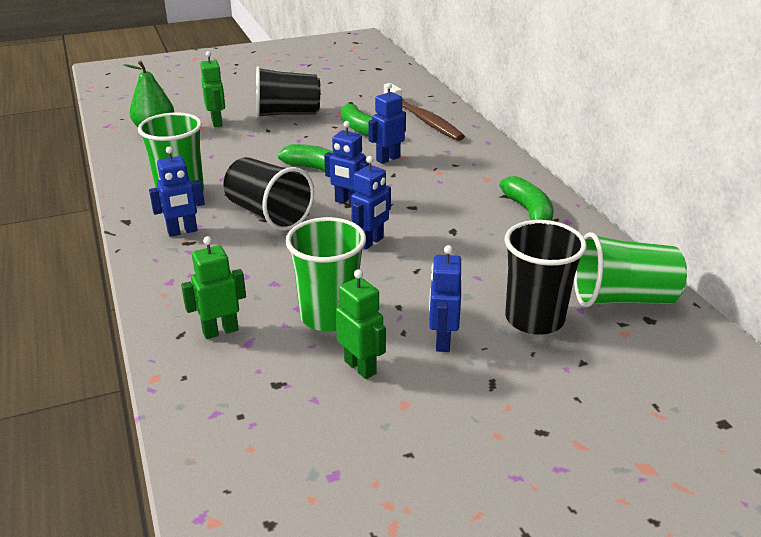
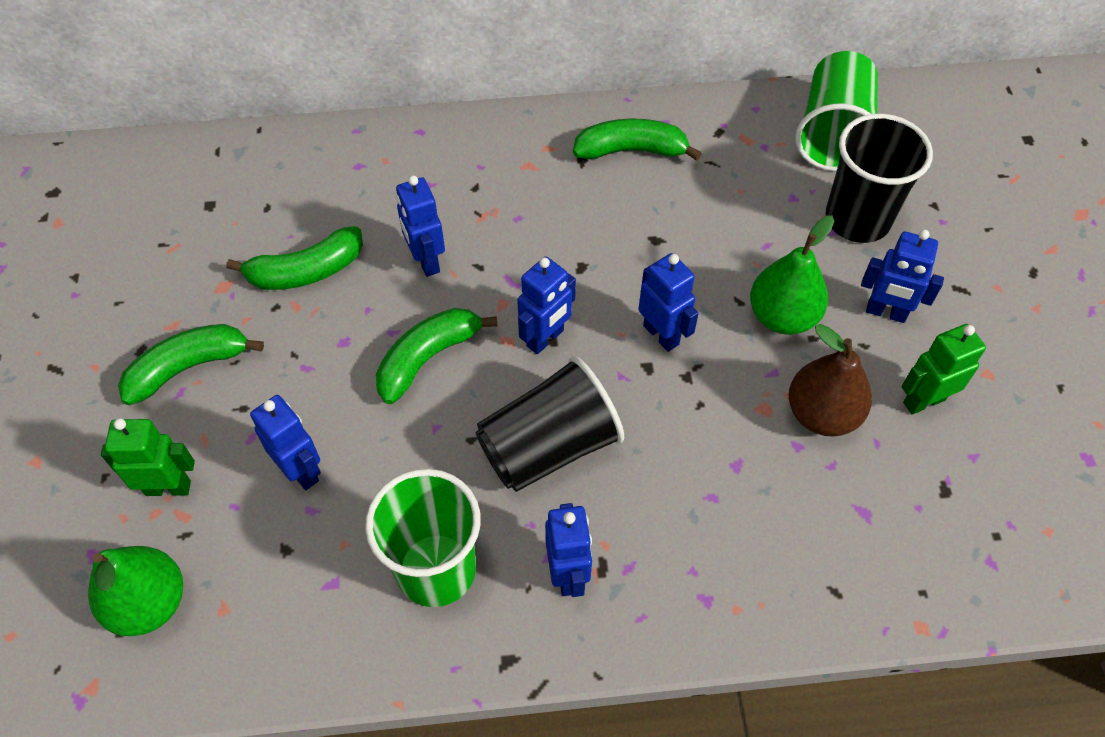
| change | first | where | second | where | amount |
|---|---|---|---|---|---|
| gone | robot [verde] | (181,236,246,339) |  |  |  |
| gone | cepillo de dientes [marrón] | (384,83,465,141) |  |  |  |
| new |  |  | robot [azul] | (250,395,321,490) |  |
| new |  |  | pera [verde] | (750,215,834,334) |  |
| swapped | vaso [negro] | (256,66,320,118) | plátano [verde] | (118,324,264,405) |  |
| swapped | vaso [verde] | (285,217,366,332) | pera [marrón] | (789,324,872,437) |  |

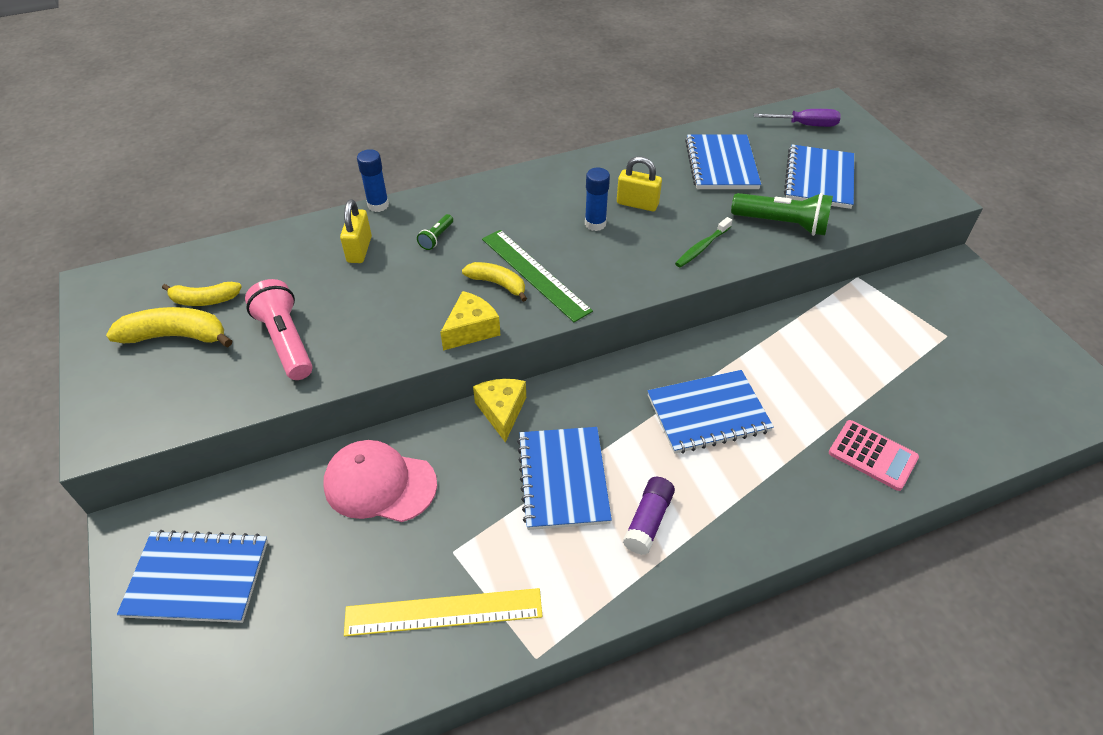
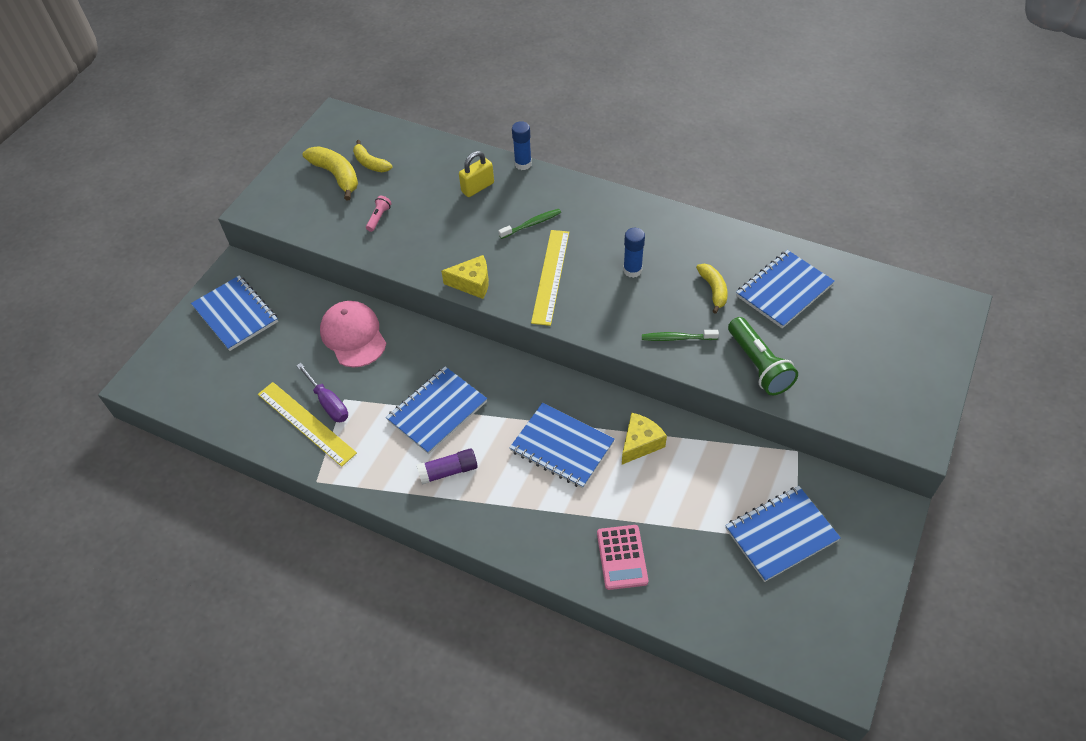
| change | first | where | second | where | amount |
|---|---|---|---|---|---|
| gone | lámpara de mano [verde] | (417,214,453,250) |  |  |  |
| gone | candado [amarillo] | (617,156,662,211) |  |  |  |
| new |  |  | cepillo de dientes [verde] | (498,209,561,239) |  |
| shifted | plátano [amarillo] | (462,262,527,302) |  | (696,264,728,314) |  |
| shifted | queso [amarillo] | (473,379,526,442) |  | (622,413,667,465) |  |
| shifted | destornillador [morado] | (754,109,841,127) |  | (296,363,348,422) |  |
| shifted | cuaderno [azul] | (784,145,854,209) |  | (725,486,841,582) |  |
| repainted | regla [verde] | (482,230,593,322) | regla [amarillo] | (531,230,569,326) |  |
| scaled | lámpara de mano [rosa] | (245,279,313,380) |  | (366,196,392,232) | x0.49 |

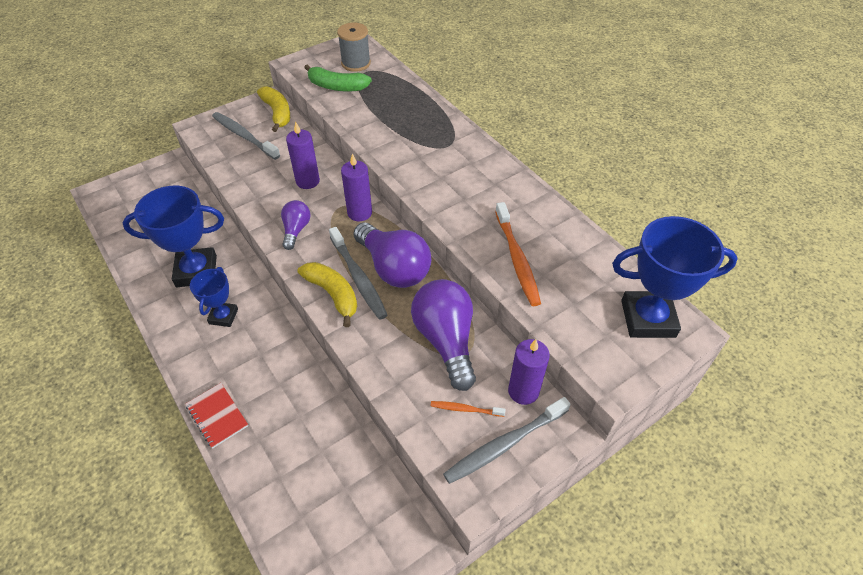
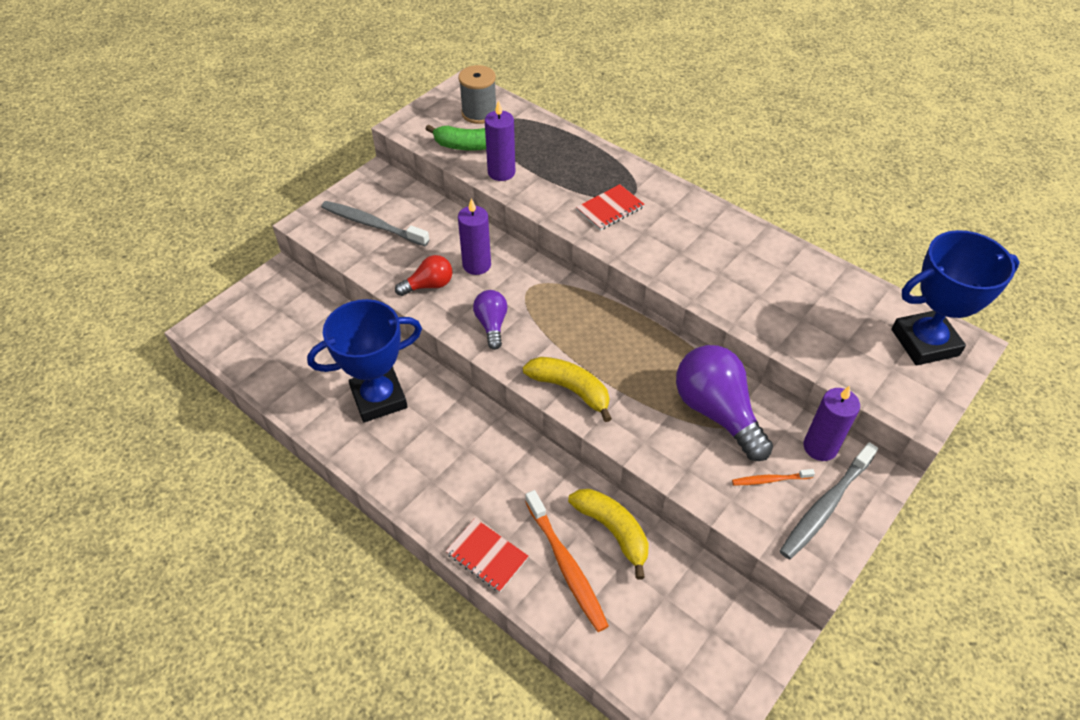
| change | first | where | second | where | amount |
|---|---|---|---|---|---|
| gone | trofeo [azul] | (190,267,238,327) |  |  |  |
| gone | cepillo de dientes [gris] | (329,227,387,320) |  |  |  |
| gone | bombilla [morado] | (353,223,431,288) |  |  |  |
| new |  |  | bombilla [rojo] | (395,255,452,296) |  |
| new |  |  | cuaderno [rojo] | (576,184,645,231) |  |
| shifted | plátano [amarillo] | (257,86,290,132) |  | (568,489,649,580) |  |
| shifted | vela [morado] | (341,153,372,221) |  | (485,100,515,181) |  |
| shifted | cepillo de dientes [naranja] | (495,202,541,306) |  | (525,490,609,632) |  |

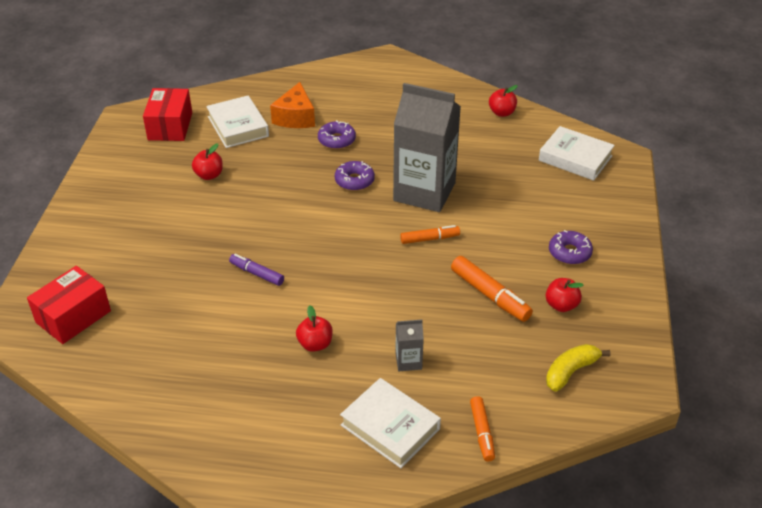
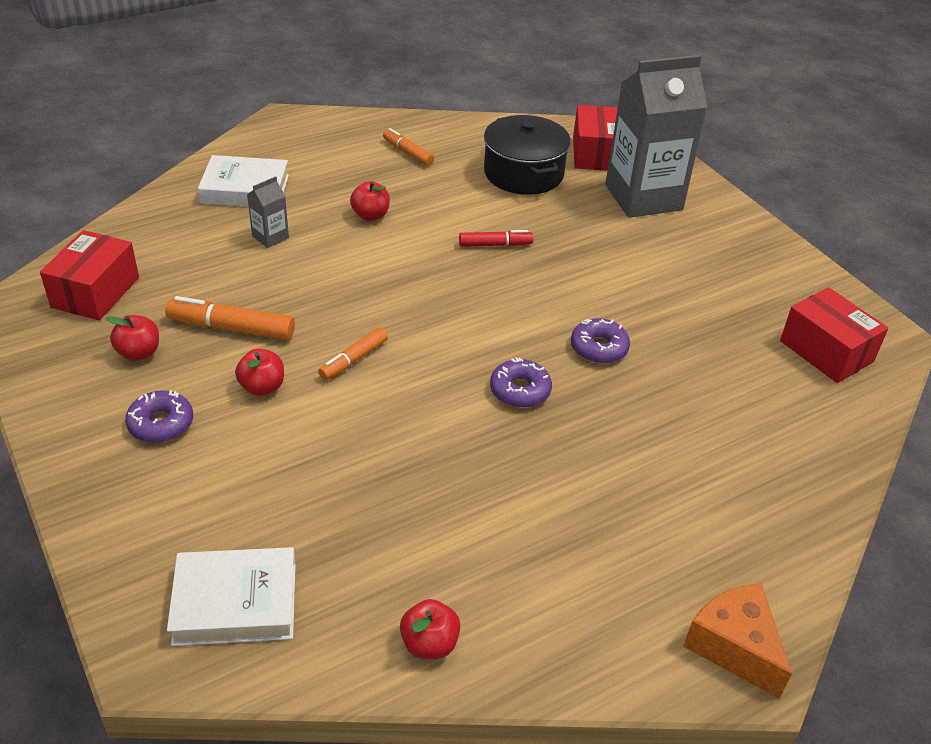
| change | first | where | second | where | amount |
|---|---|---|---|---|---|
| gone | libro [blanco] | (206,96,269,148) |  |  |  |
| new |  |  | olla [negro] | (484,115,571,195) |  |
| shifted | manzana [rojo] | (192,144,223,180) |  | (235,349,284,396) |  |
| shifted | queso [naranja] | (270,82,315,128) |  | (683,583,792,699) |  |
| shifted | rosquilla [morado] | (318,120,356,149) |  | (571,318,630,364) |  |
| shifted | cartón de leche [gris] | (393,83,461,212) |  | (605,55,707,218) |  |
| shifted | rotulador [naranja] | (470,396,495,461) |  | (383,128,434,166) |  |
| swapped | plátano [amarillo] | (546,344,611,392) | caja [rojo] | (40,230,139,321) |  |
| repainted | rotulador [morado] | (229,254,284,286) | rotulador [rojo] | (459,230,533,247) |  |

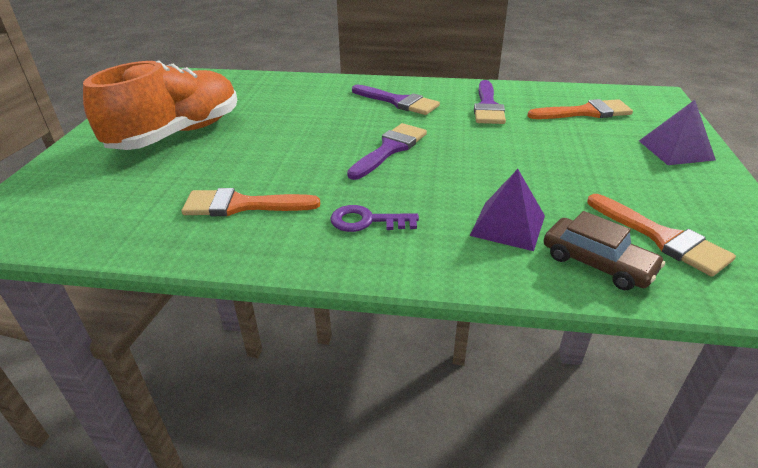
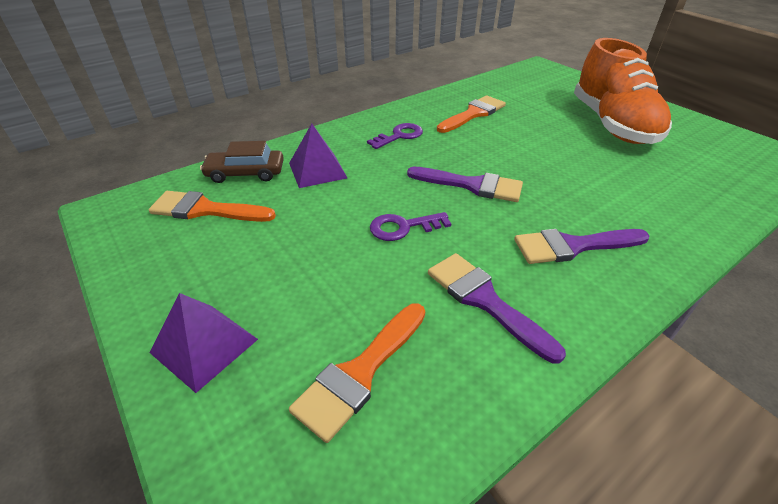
| change | first | where | second | where | amount |
|---|---|---|---|---|---|
| new |  |  | llave [morado] | (370,212,451,241) |  |
| rotated | pincel [morado] | (347,123,427,180) |  | (407,167,523,202) | 60 degrees counterclockwise |

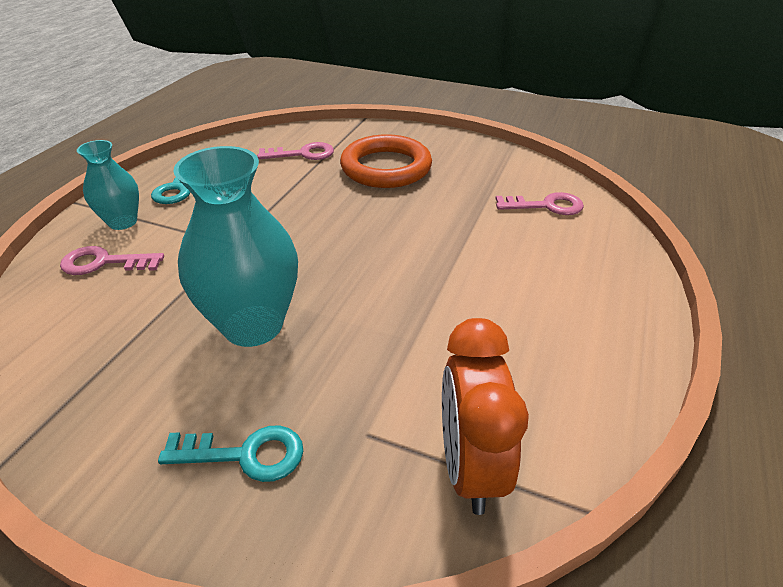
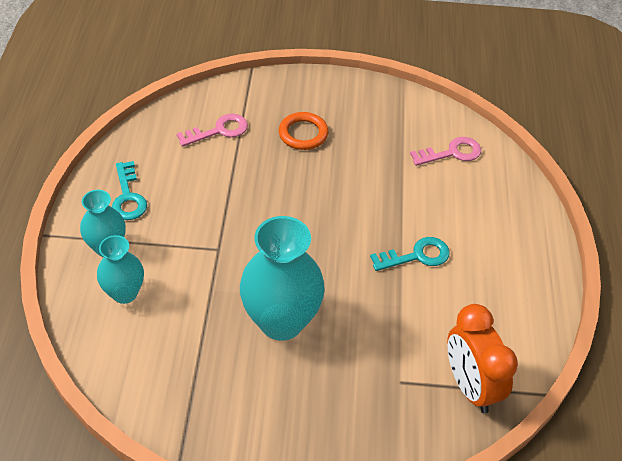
| change | first | where | second | where | amount |
|---|---|---|---|---|---|
| shifted | llave [turquesa] | (158,425,303,482) |  | (370,237,450,271) |  |
| swapped | llave [rosa] | (60,246,164,275) | florero [turquesa] | (97,235,144,304) |  |
| scaled | anillo [naranja] | (340,134,432,188) |  | (279,112,328,150) | x0.60 |

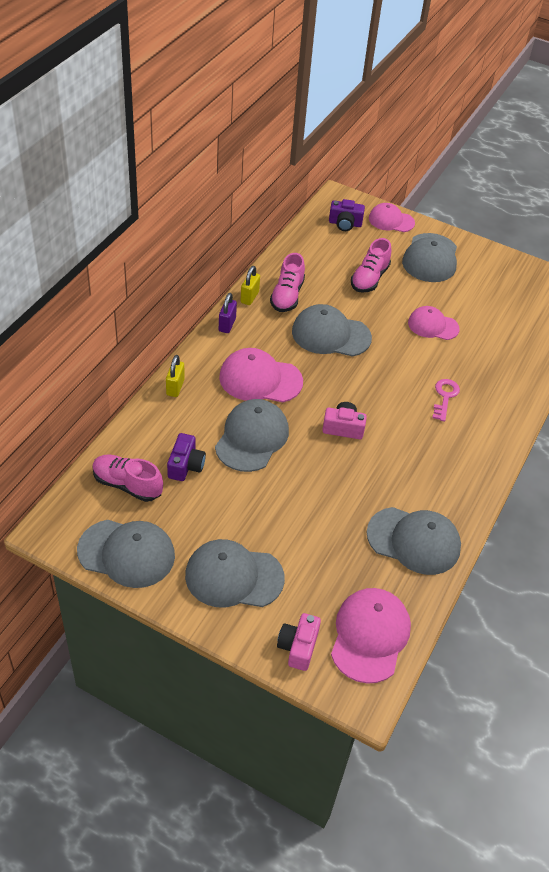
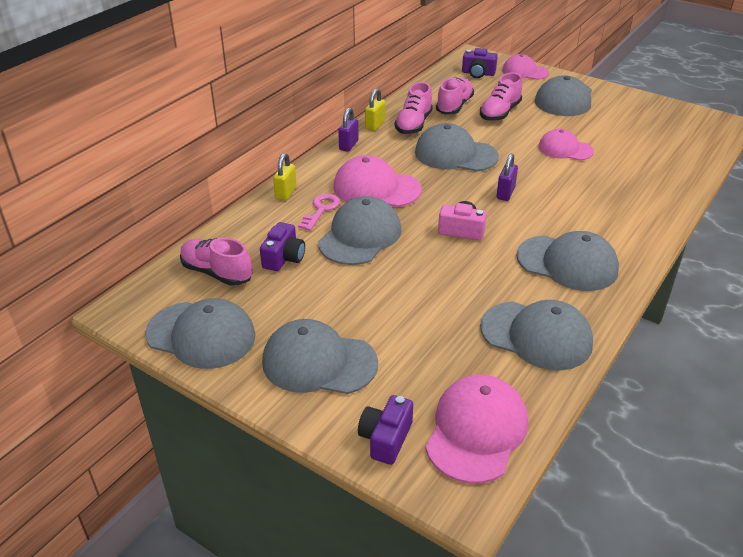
| change | first | where | second | where | amount |
|---|---|---|---|---|---|
| new |  |  | zapato [rosa] | (436,77,474,114) |  |
| new |  |  | candado [morado] | (497,154,518,201) |  |
| new |  |  | gorra [gris] | (516,231,619,291) |  |
| shifted | llave [rosa] | (432,379,460,422) |  | (298,194,340,231) |  |
| repainted | cámara [rosa] | (277,613,321,671) | cámara [morado] | (358,395,413,465) |  |

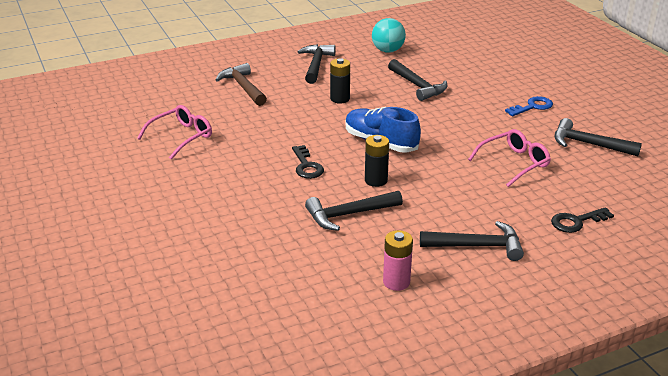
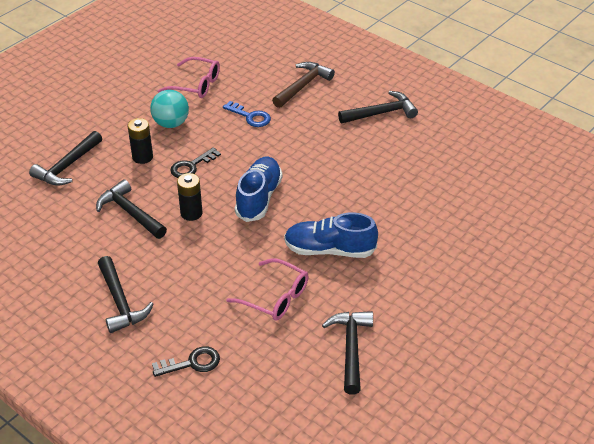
| change | first | where | second | where | amount |
|---|---|---|---|---|---|
| gone | pila [rosa] | (383,230,413,291) |  |  |  |
| new |  |  | zapato [azul] | (284,213,378,258) |  |
| shifted | pila [negro] | (330,58,350,104) |  | (128,118,153,164) |  |
| shifted | pelota [turquesa] | (372,18,406,53) |  | (150,90,189,128) |  |
| shifted | martillo [negro] | (388,59,447,101) |  | (29,131,102,186) |  |
| shifted | llave [azul] | (505,96,553,116) |  | (223,101,271,127) |  |
| rotated | llave [negro] | (551,207,614,233) |  | (152,346,220,377) | 120 degrees clockwise |

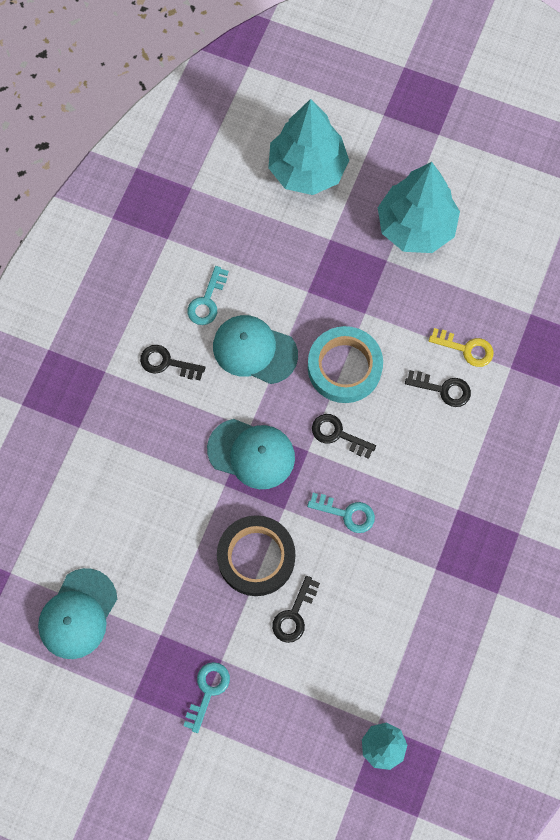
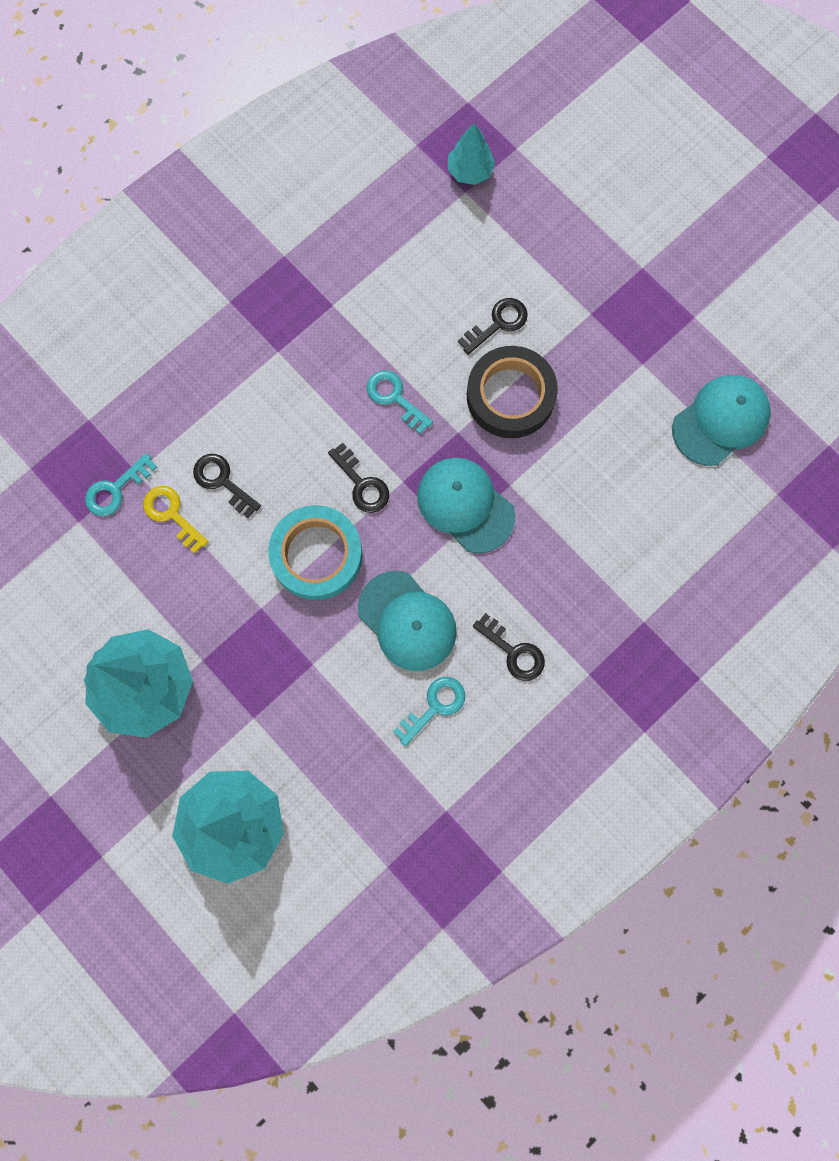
| change | first | where | second | where | amount |
|---|---|---|---|---|---|
| shifted | llave [turquesa] | (183,662,230,733) |  | (85,453,157,516) |  |

